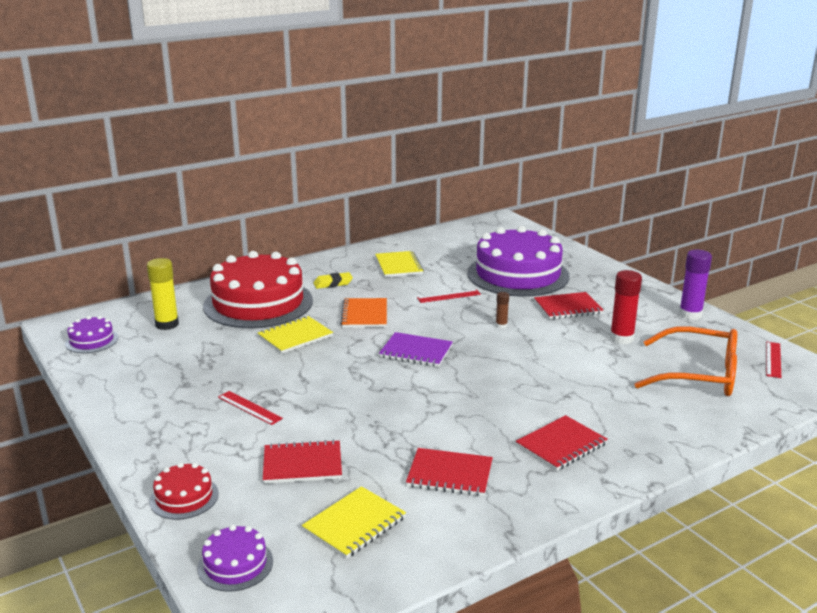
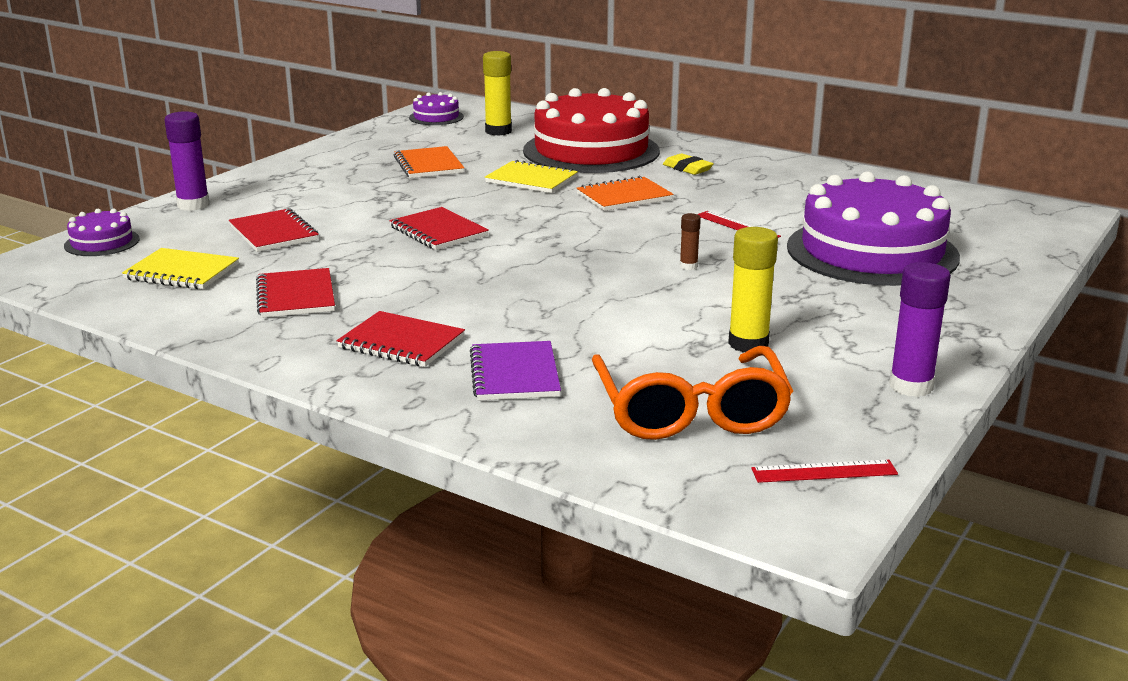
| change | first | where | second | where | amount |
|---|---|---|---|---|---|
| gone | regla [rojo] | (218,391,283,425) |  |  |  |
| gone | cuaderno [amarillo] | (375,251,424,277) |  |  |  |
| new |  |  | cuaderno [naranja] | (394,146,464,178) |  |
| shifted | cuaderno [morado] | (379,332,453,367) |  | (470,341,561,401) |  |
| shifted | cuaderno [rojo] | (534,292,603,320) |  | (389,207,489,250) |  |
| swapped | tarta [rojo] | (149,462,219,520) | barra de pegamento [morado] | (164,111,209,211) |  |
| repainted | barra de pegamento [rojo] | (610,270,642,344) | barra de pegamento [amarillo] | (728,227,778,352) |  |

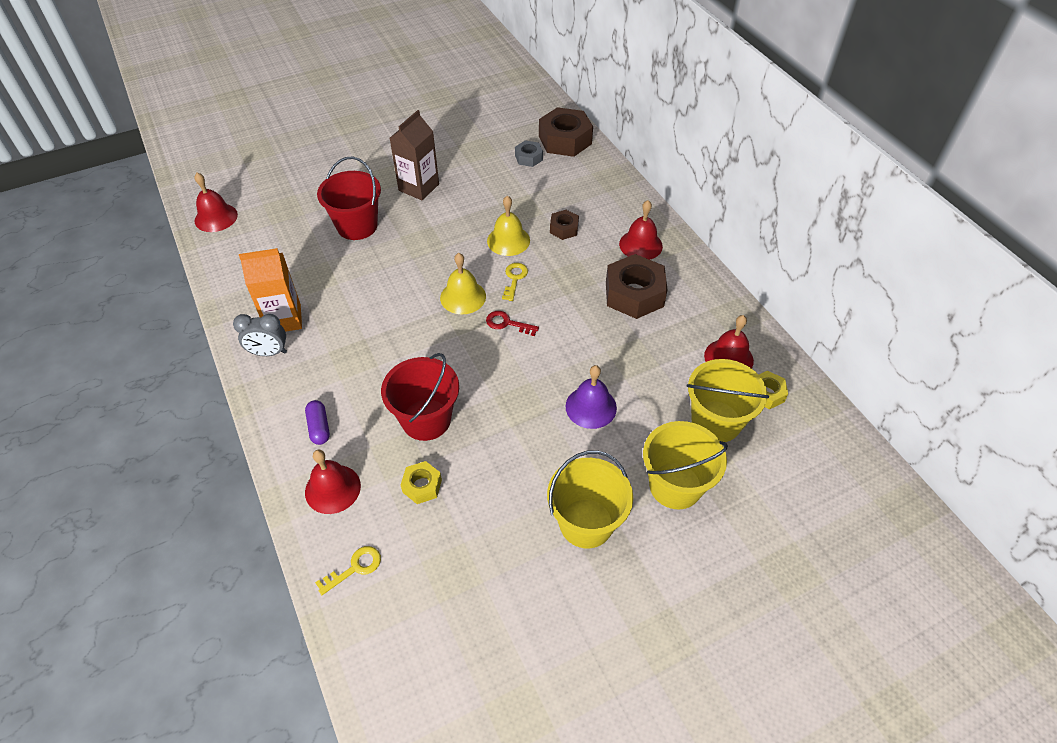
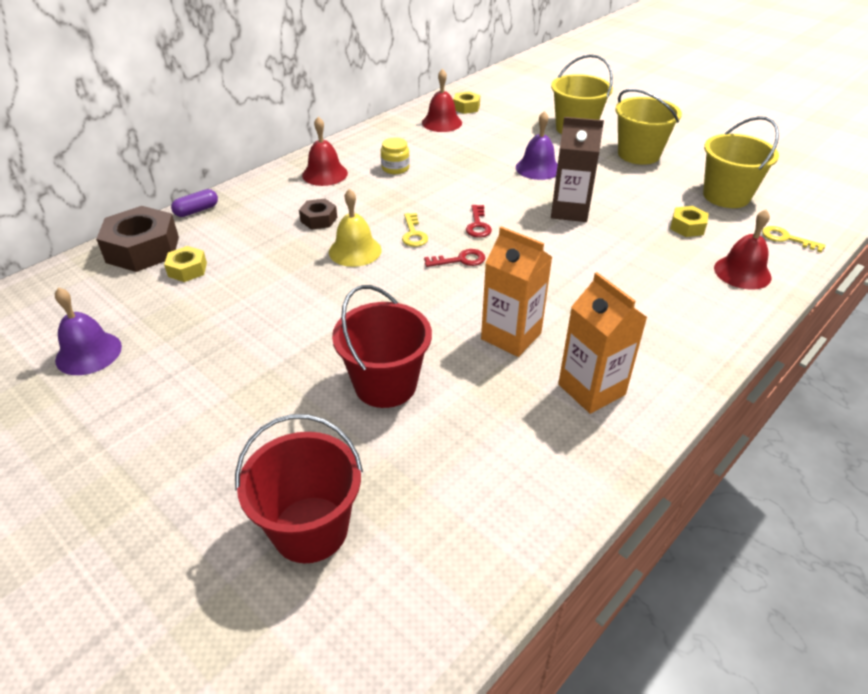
| change | first | where | second | where | amount |
|---|---|---|---|---|---|
| gone | campana [rojo] | (195,173,238,232) |  |  |  |
| gone | despertador [gris] | (233,314,287,356) |  |  |  |
| new |  |  | campana [morado] | (55,287,122,375) |  |
| new |  |  | cartón de leche [naranja] | (481,226,552,357) |  |
| shifted | cápsula [morado] | (305,400,330,445) |  | (171,189,218,217) |  |
| shifted | balde [rojo] | (381,353,459,441) |  | (235,414,363,563) |  |
| shifted | cartón de leche [marrón] | (390,110,439,200) |  | (551,117,604,222) |  |
| shifted | balde [amarillo] | (687,359,769,442) |  | (703,116,779,208) |  |
| swapped | campana [amarillo] | (440,253,486,314) | llave [rojo] | (424,249,485,267) |  |
| swapped | tuerca [marrón] | (606,254,668,319) | tarro [amarillo] | (381,137,410,174) |  |
| repainted | tuerca [gris] | (515,141,543,167) | tuerca [amarillo] | (164,246,207,282) |  |
| rotated | llave [amarillo] | (502,263,528,301) |  | (402,213,428,247) | 90 degrees counterclockwise |

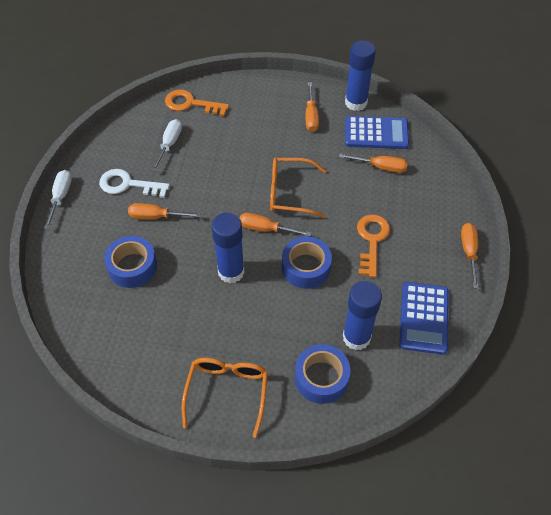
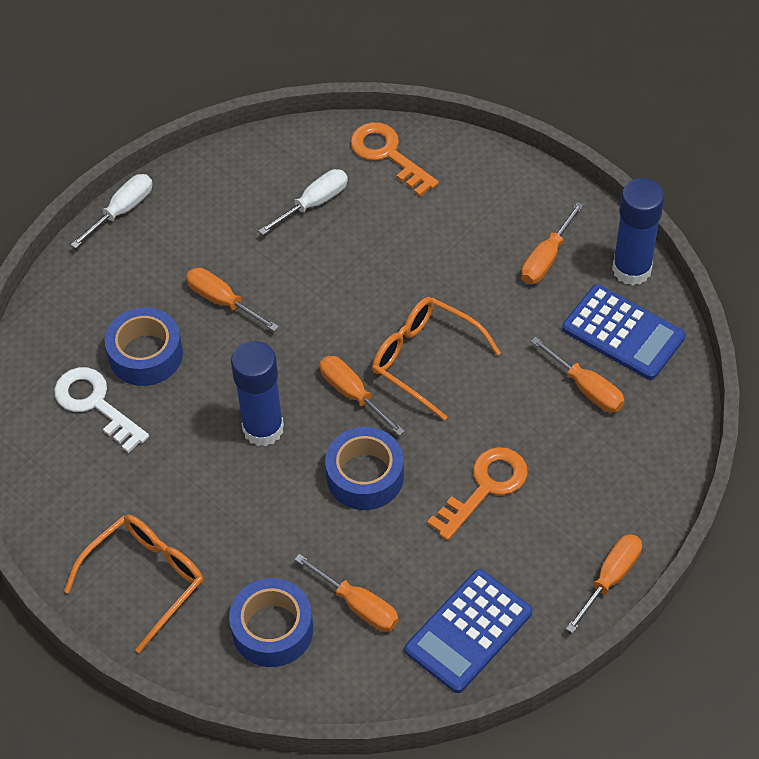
| change | first | where | second | where | amount |
|---|---|---|---|---|---|
| shifted | llave [blanco] | (99,169,170,198) |  | (54,367,149,453) |  |
| swapped | barra de pegamento [azul] | (343,281,382,350) | destornillador [naranja] | (295,554,399,632) |  |

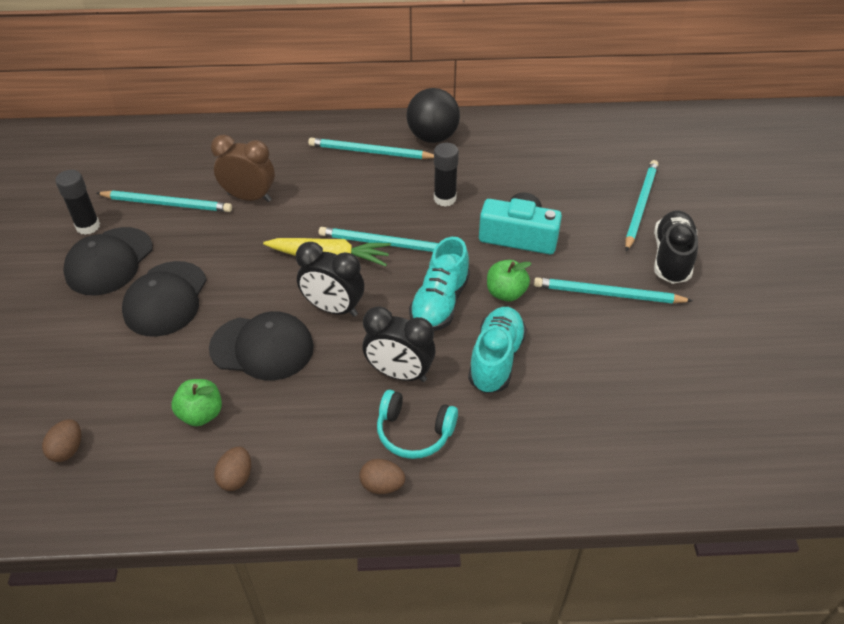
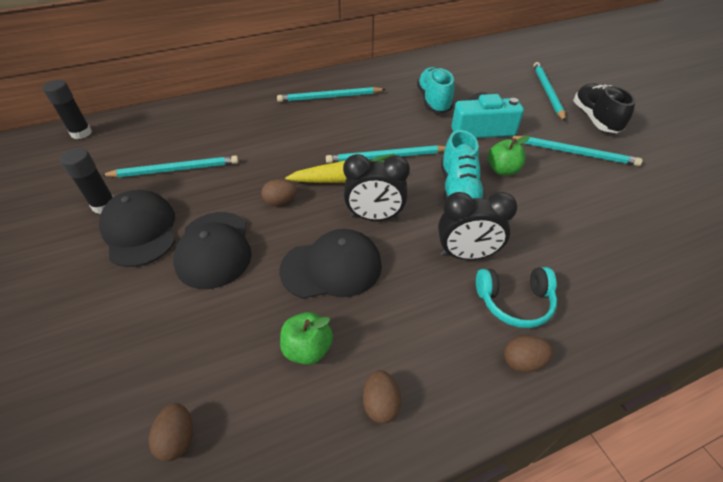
| change | first | where | second | where | amount |
|---|---|---|---|---|---|
| gone | despertador [marrón] | (211,134,275,202) |  |  |  |
| gone | pelota [negro] | (406,88,460,143) |  |  |  |
| new |  |  | huevo [marrón] | (261,179,297,206) |  |
| shifted | barra de pegamento [negro] | (434,143,459,207) |  | (42,80,92,139) |  |
| shifted | zapato [turquesa] | (468,307,527,393) |  | (417,67,455,113) |  |
| rotated | gorra [negro] | (63,227,153,296) |  | (99,190,175,267) | 150 degrees clockwise |
| rotated | lápiz [turquesa] | (534,277,693,304) |  | (508,136,643,166) | 150 degrees counterclockwise |

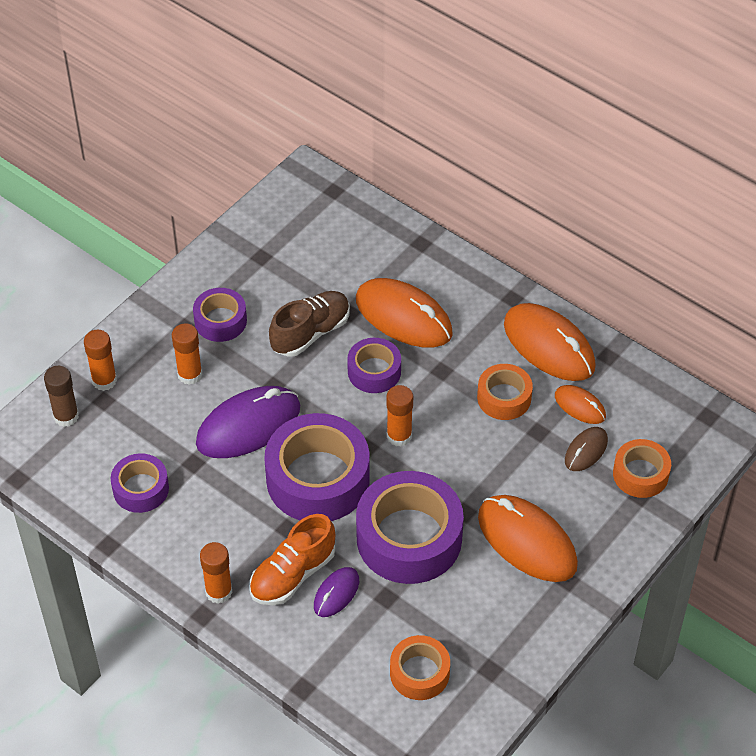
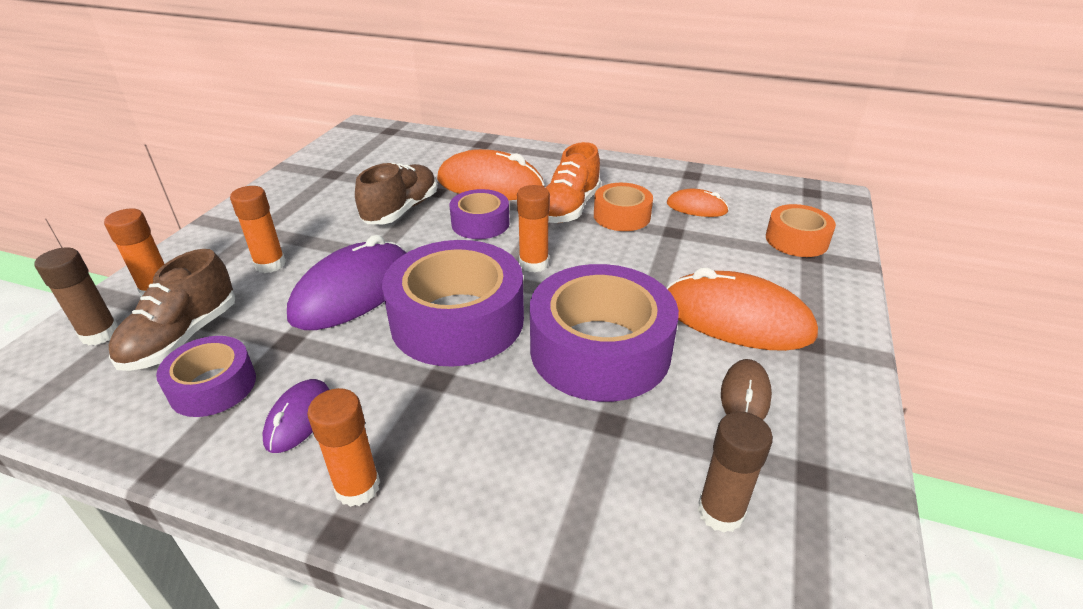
| change | first | where | second | where | amount |
|---|---|---|---|---|---|
| gone | cinta adhesiva [morado] | (193,288,247,342) |  |  |  |
| gone | ratón [naranja] | (504,303,596,381) |  |  |  |
| new |  |  | zapato [marrón] | (109,249,235,371) |  |
| shifted | zapato [naranja] | (249,514,335,605) |  | (545,142,601,223) |  |
| shifted | ratón [morado] | (314,567,359,617) |  | (262,379,329,453) |  |
| shifted | ratón [marrón] | (565,427,608,471) |  | (721,359,772,420) |  |
| swapped | cinta adhesiva [naranja] | (390,635,450,700) | barra de pegamento [marrón] | (698,411,773,533) |  |

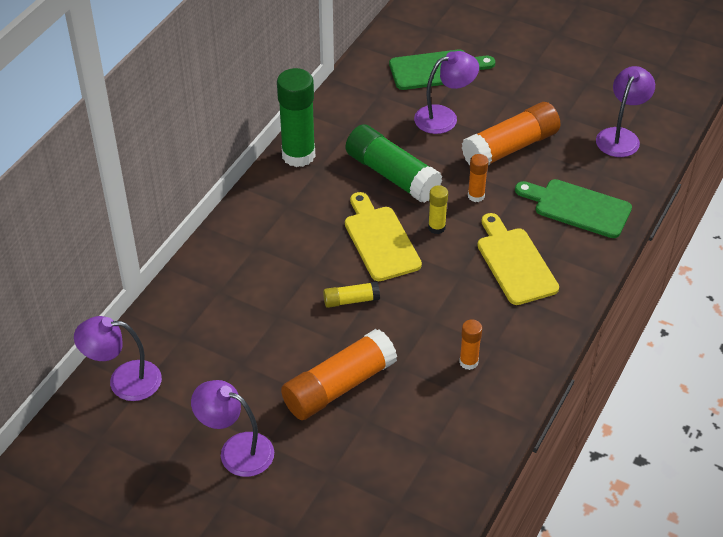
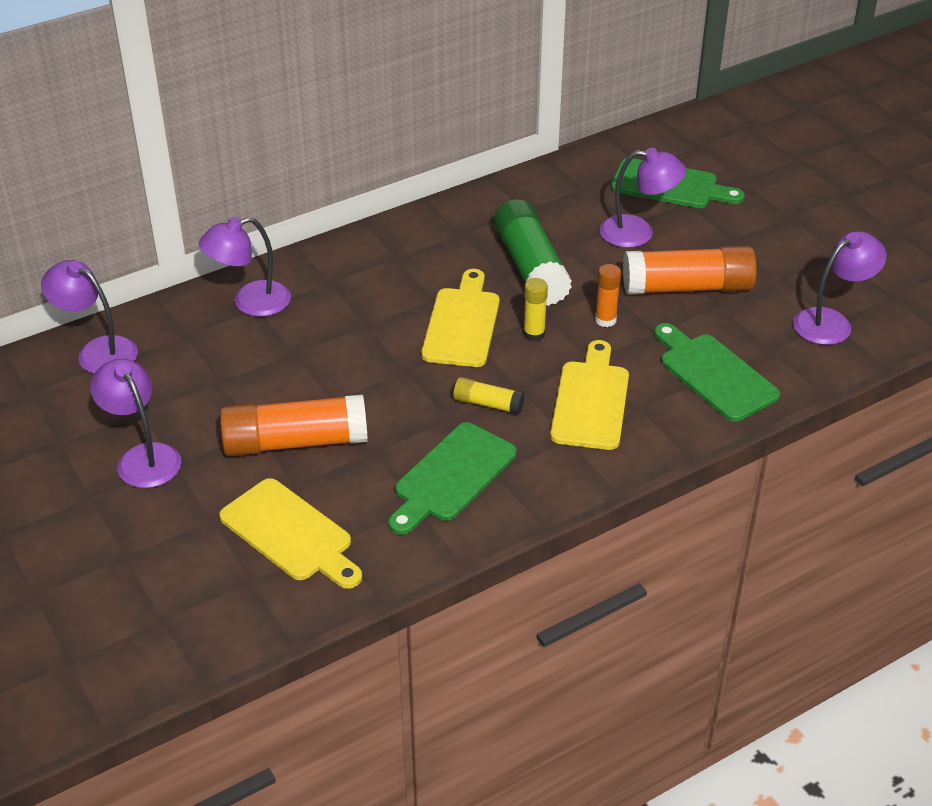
| change | first | where | second | where | amount |
|---|---|---|---|---|---|
| gone | barra de pegamento [verde] | (277,68,315,167) |  |  |  |
| new |  |  | lámpara [morado] | (199,217,291,317) |  |
| new |  |  | tabla de cortar [amarillo] | (219,478,362,589) |  |
| shifted | barra de pegamento [amarillo] | (323,282,380,308) |  | (453,377,525,414) |  |
| swapped | barra de pegamento [naranja] | (459,319,482,370) | tabla de cortar [verde] | (388,422,517,535) |  |

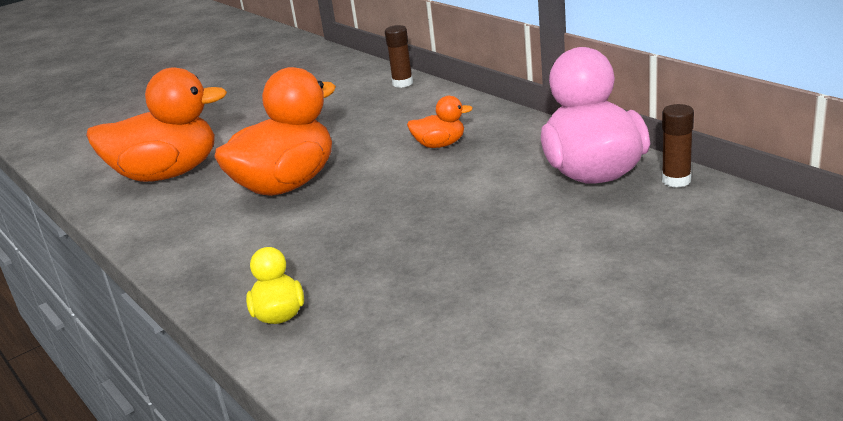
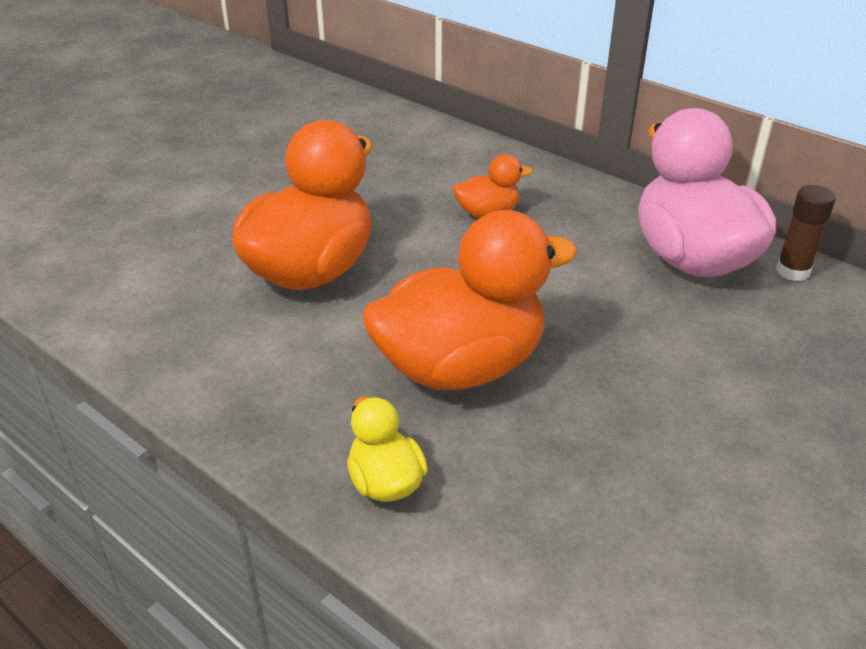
| change | first | where | second | where | amount |
|---|---|---|---|---|---|
| gone | barra de pegamento [marrón] | (385,25,413,88) |  |  |  |
| shifted | pato [naranja] | (86,67,227,182) |  | (362,210,578,390) |  |

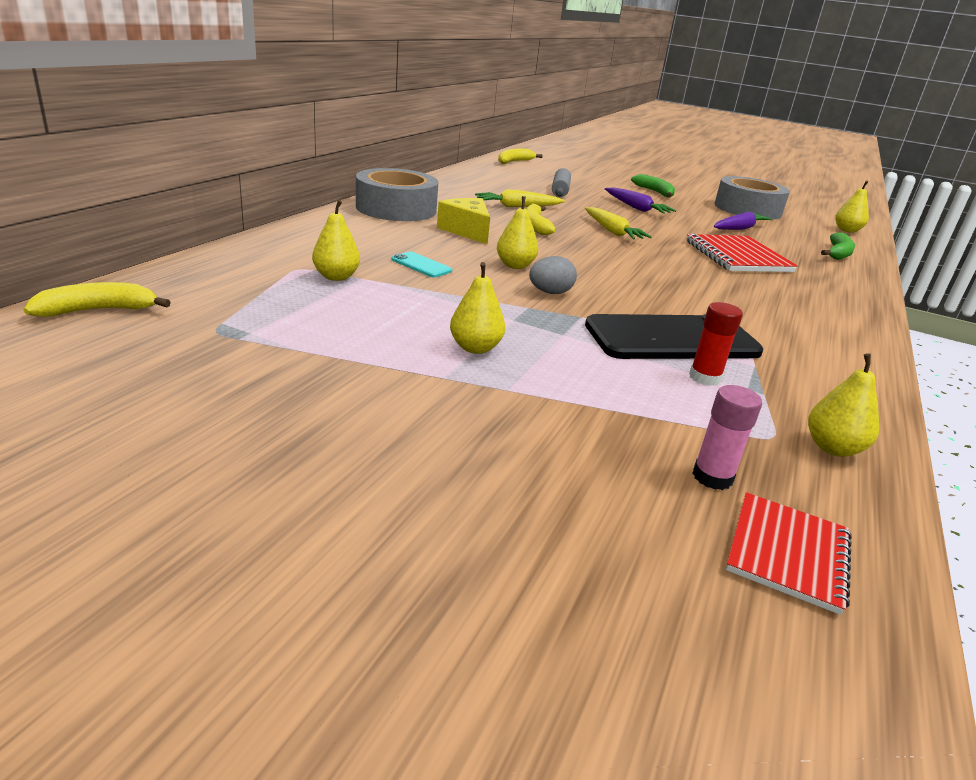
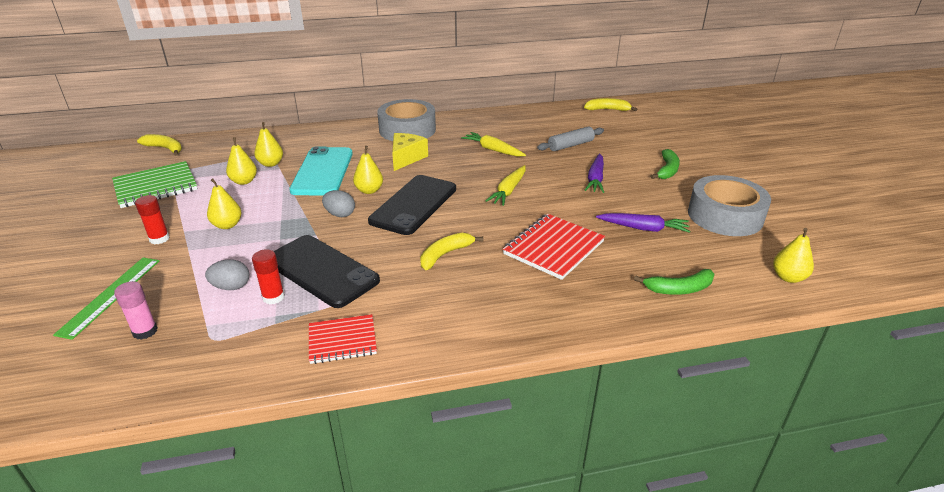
| change | first | where | second | where | amount |
|---|---|---|---|---|---|
| new |  |  | regla [verde] | (53,258,159,340) |  |
| new |  |  | cuaderno [verde] | (112,161,198,208) |  |
| new |  |  | barra de pegamento [rojo] | (135,195,170,245) |  |
| new |  |  | huevo [gris] | (205,259,249,290) |  |
| new |  |  | móvil [negro] | (368,175,456,235) |  |
| shifted | plátano [amarillo] | (525,204,556,235) |  | (420,233,483,270) |  |
| shifted | cuaderno [rojo] | (726,492,852,615) |  | (309,314,377,364) |  |
| shifted | pera [amarillo] | (808,353,879,457) |  | (226,137,257,185) |  |
| scaled | móvil [turquesa] | (391,252,452,277) |  | (289,146,353,196) | x2.34 |

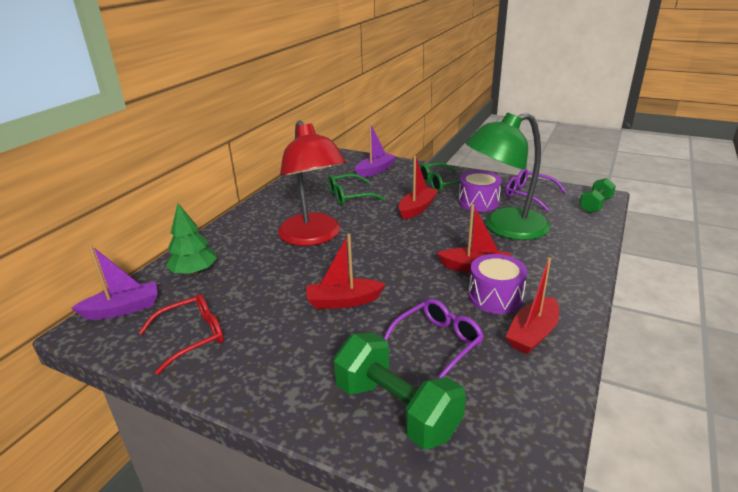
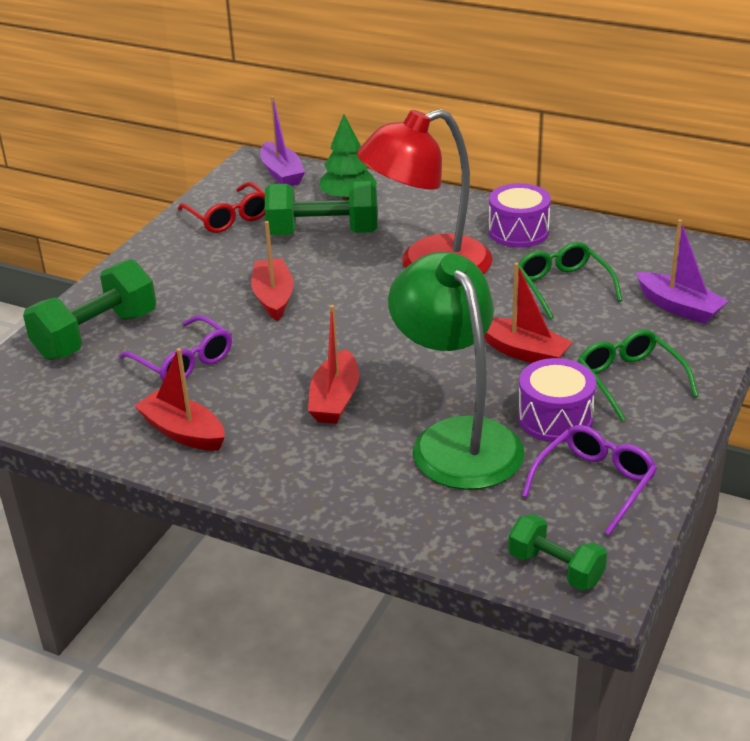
| change | first | where | second | where | amount |
|---|---|---|---|---|---|
| new |  |  | mancuerna [verde] | (265,181,378,235) |  |
| shifted | tambor [morado] | (469,254,528,314) |  | (488,183,551,248) |  |

